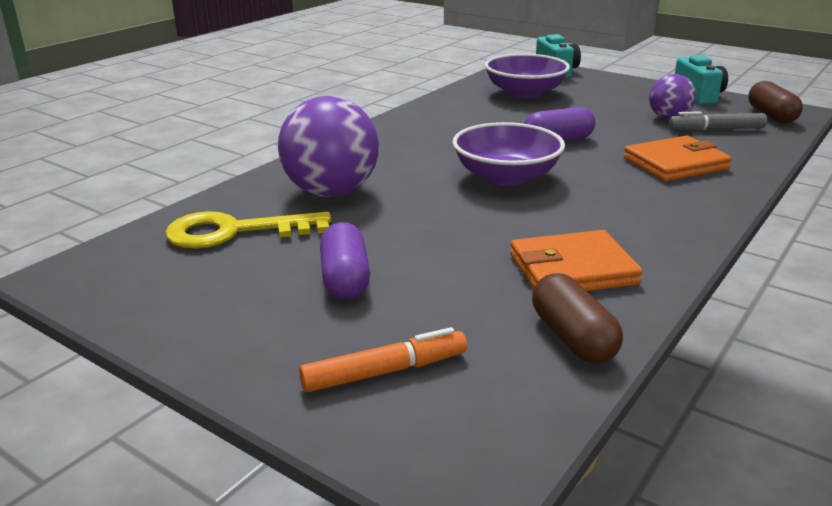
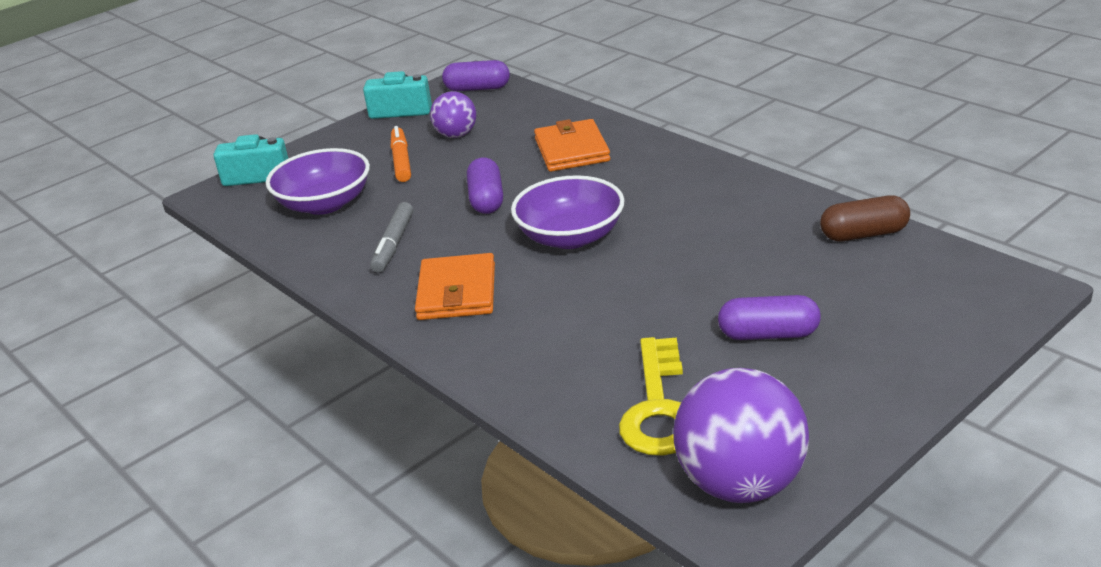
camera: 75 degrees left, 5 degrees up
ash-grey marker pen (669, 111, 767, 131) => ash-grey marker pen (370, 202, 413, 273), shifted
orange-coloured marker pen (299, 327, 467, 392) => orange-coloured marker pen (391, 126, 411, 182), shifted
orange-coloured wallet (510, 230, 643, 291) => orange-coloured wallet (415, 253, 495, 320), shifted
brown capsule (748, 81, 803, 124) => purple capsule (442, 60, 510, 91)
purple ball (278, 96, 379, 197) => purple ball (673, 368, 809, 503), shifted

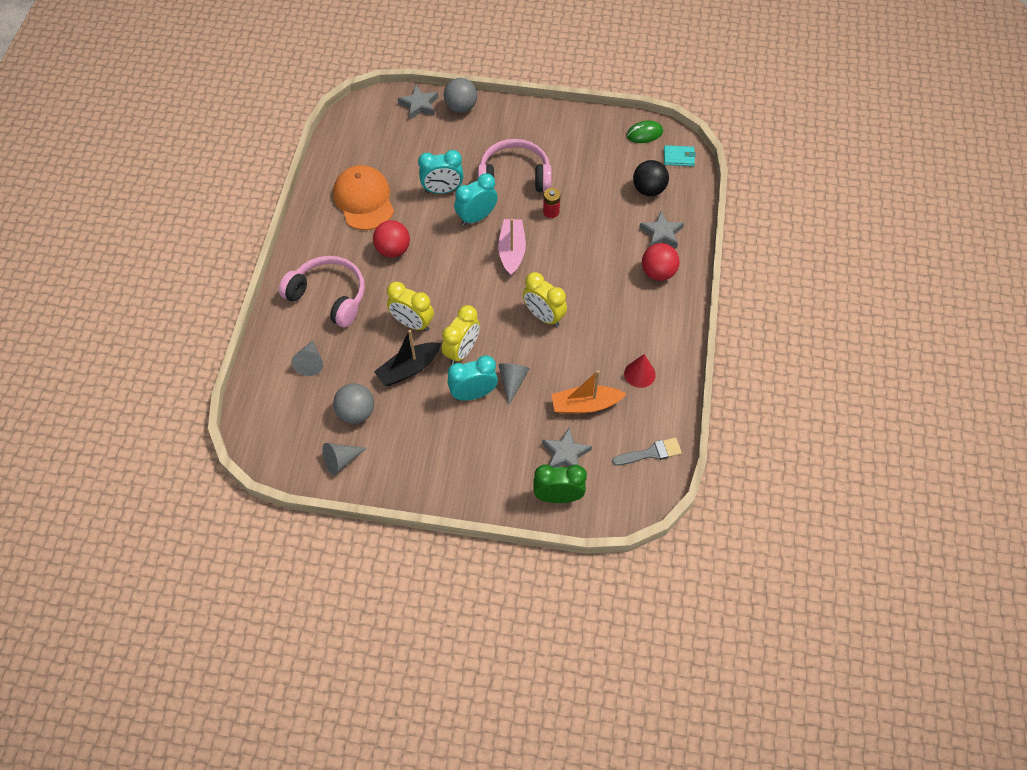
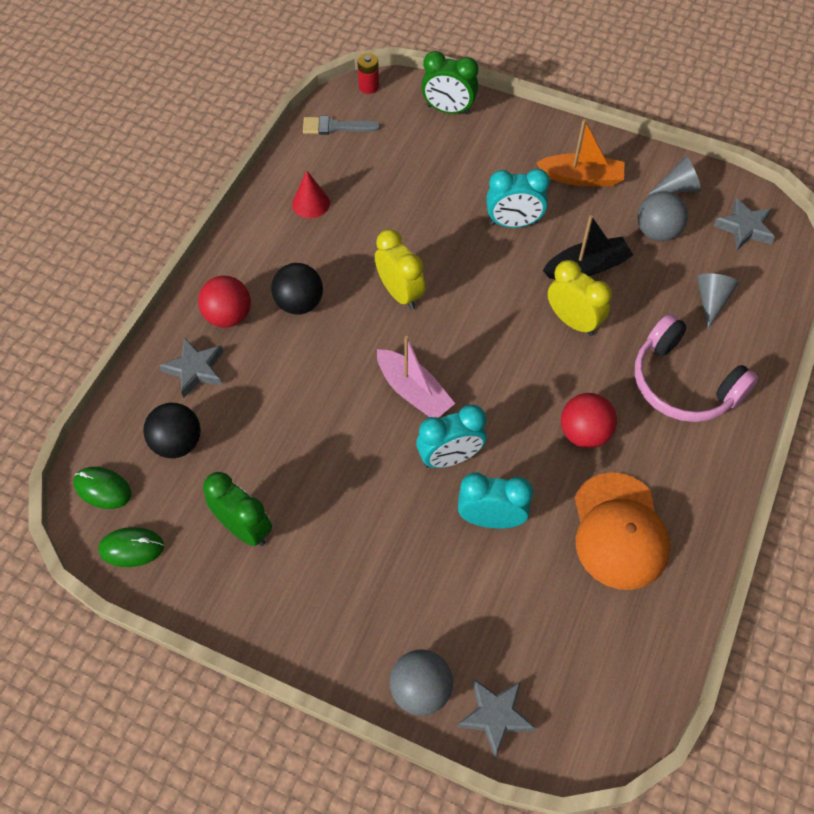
camera: 165 degrees left, 0 degrees up
aqua wallet (664, 145, 696, 166) => leaf-green computer mouse (74, 467, 131, 509)
nothing => leaf-green clock (203, 472, 272, 546)
nothing => ebony ball (271, 263, 323, 315)
scarlet power cell (543, 188, 560, 218) => scarlet power cell (357, 53, 379, 94), shifted
rosy sailboat (498, 218, 526, 276) => rosy sailboat (377, 336, 455, 418), 60 degrees counterclockwise
orange-coloured sailboat (551, 370, 626, 414) => orange-coloured sailboat (536, 119, 625, 186), shifted
ash-grey star (542, 427, 592, 468) => ash-grey star (714, 198, 775, 250), shifted
golden clock (442, 305, 480, 365) => nothing
rosy over-ear headphones (478, 139, 552, 192) => nothing
ash-grey cone (498, 363, 530, 405) => nothing

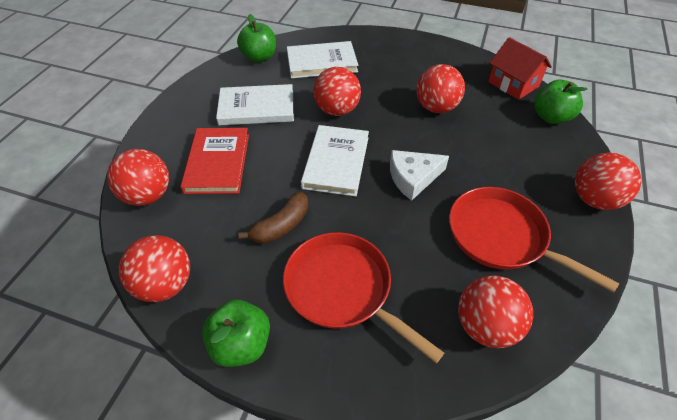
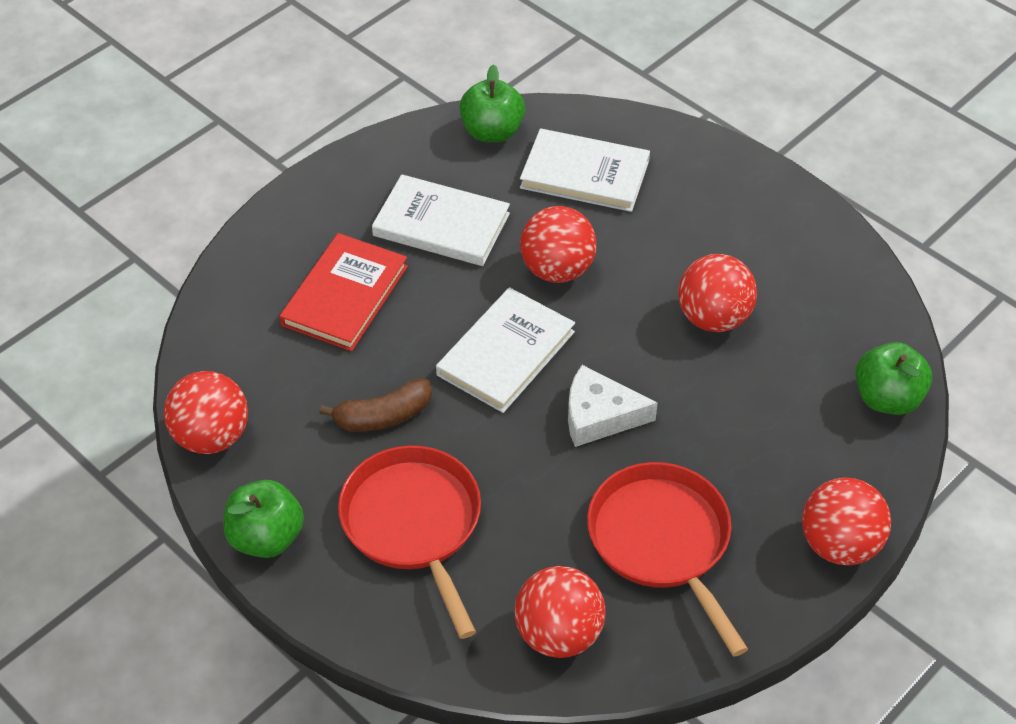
camera: 25 degrees right, 0 degrees up
scarlet ball (107, 149, 169, 206) => nothing
scarlet cottage (488, 37, 552, 100) => nothing

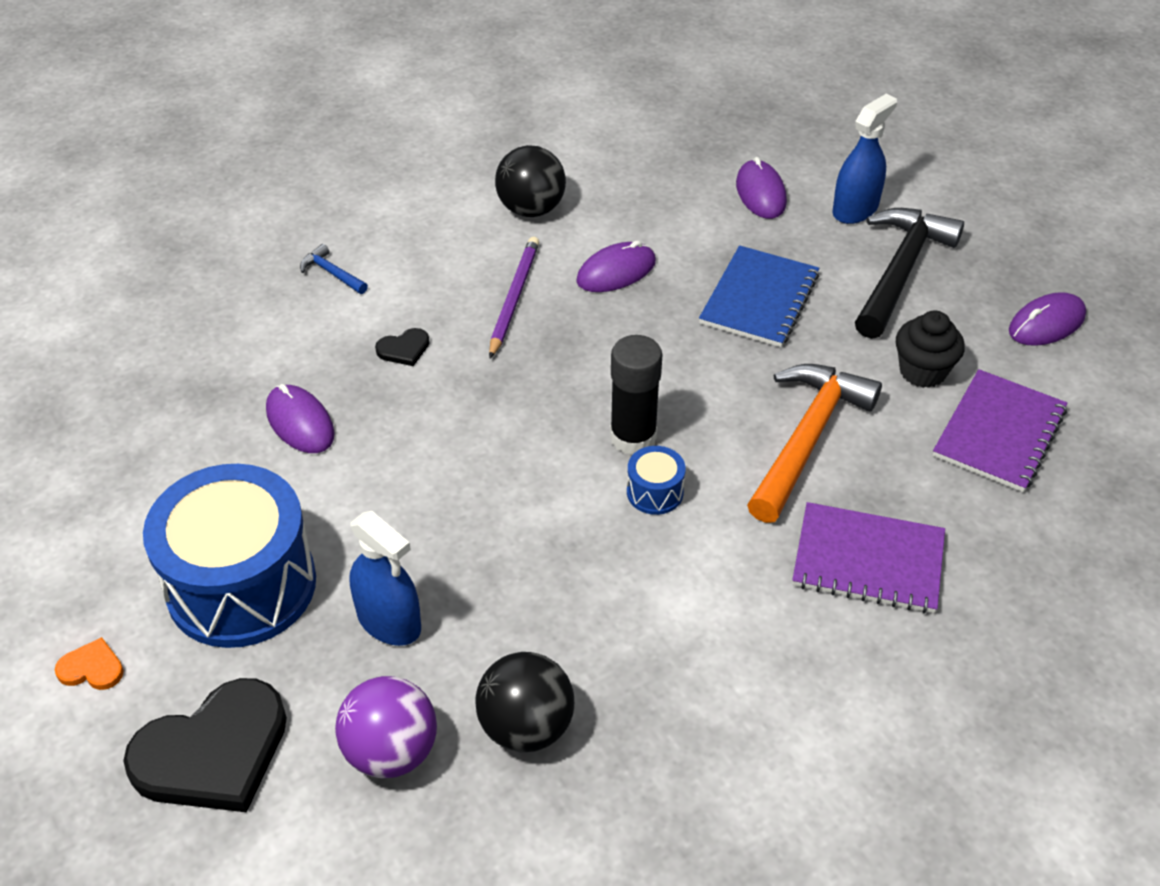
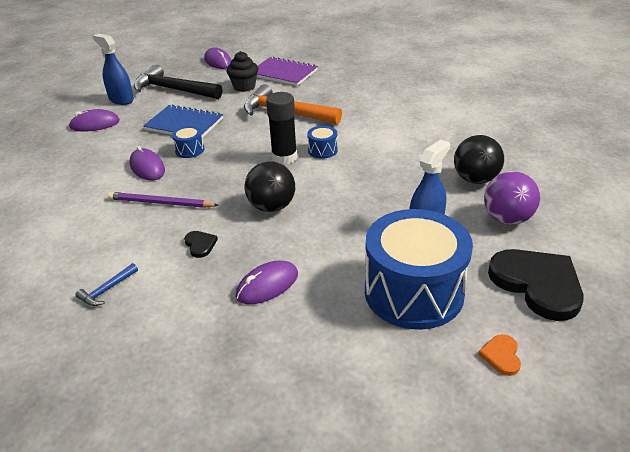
camera: 90 degrees left, 10 degrees down
nothing => cobalt toy drum (172, 126, 204, 158)
ebony ball (495, 145, 566, 217) => ebony ball (245, 161, 295, 212), shifted
purple notebook (792, 502, 945, 613) => nothing

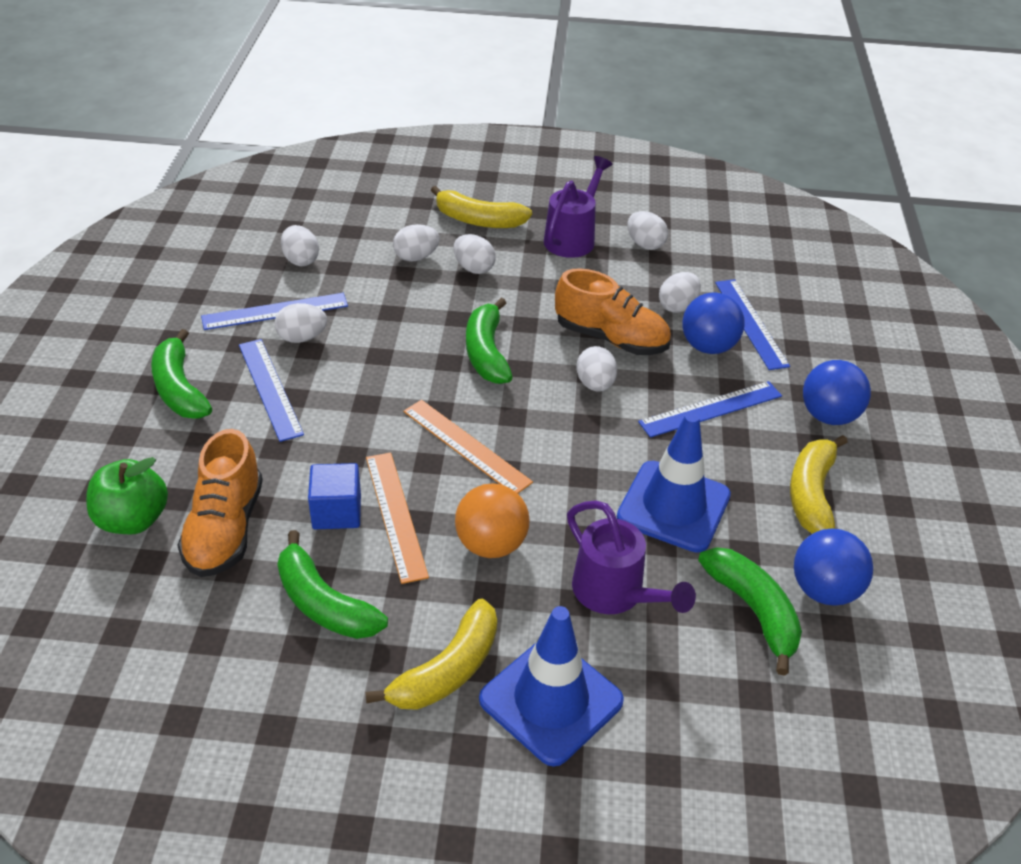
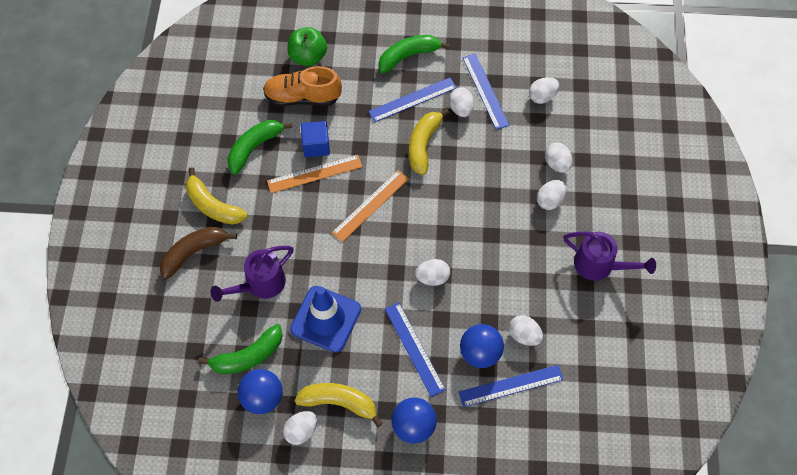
camera: 90 degrees right, 20 degrees up
cobalt road cone (479, 606, 624, 767) => brown banana fruit (160, 226, 237, 279)
pure white toy egg (627, 211, 668, 250) => pure white toy egg (283, 411, 317, 445), shifted
golden banana fruit (431, 186, 532, 228) => golden banana fruit (409, 108, 450, 175), shifted
orange-coloured ball (455, 484, 530, 558) => nothing
leaf-green banana fruit (466, 298, 513, 384) => nothing
orange-coloured shoe (555, 268, 671, 355) => nothing

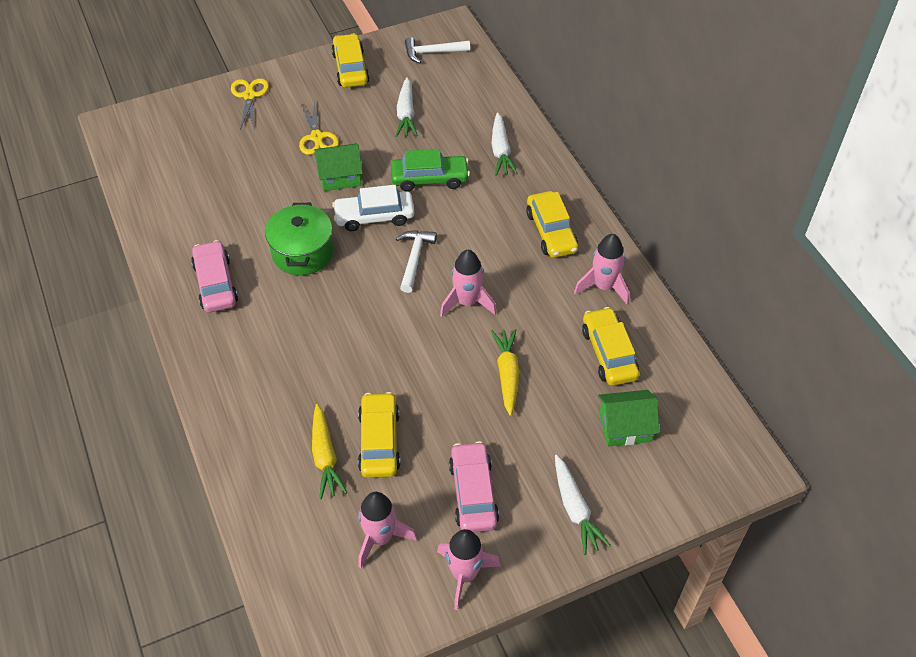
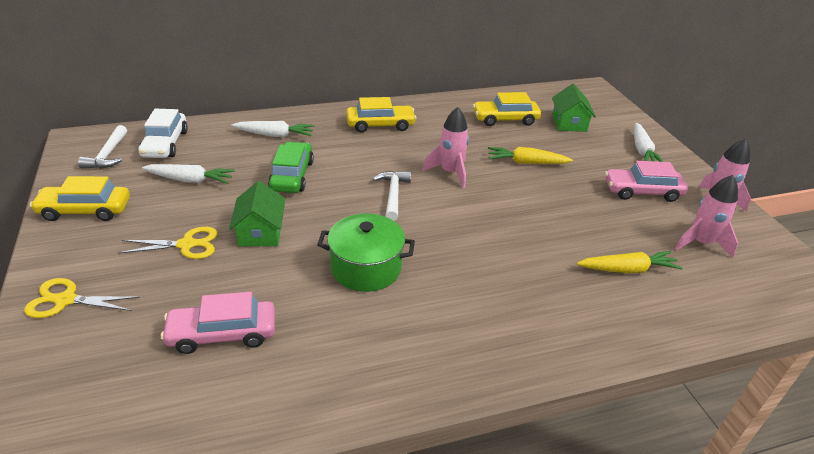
camera: 85 degrees left, 15 degrees down
pure white toy car (332, 185, 414, 231) => pure white toy car (138, 109, 188, 158), shifted
rosy toy car (191, 240, 238, 313) => rosy toy car (161, 292, 275, 354), shifted
pure white hammer (396, 230, 437, 293) => pure white hammer (373, 171, 411, 221), 75 degrees clockwise
pure white carrot (555, 455, 611, 555) => pure white carrot (634, 123, 663, 162), 105 degrees clockwise
golden toy car (358, 392, 401, 478) => nothing
rosy rocket (574, 234, 629, 305) => nothing

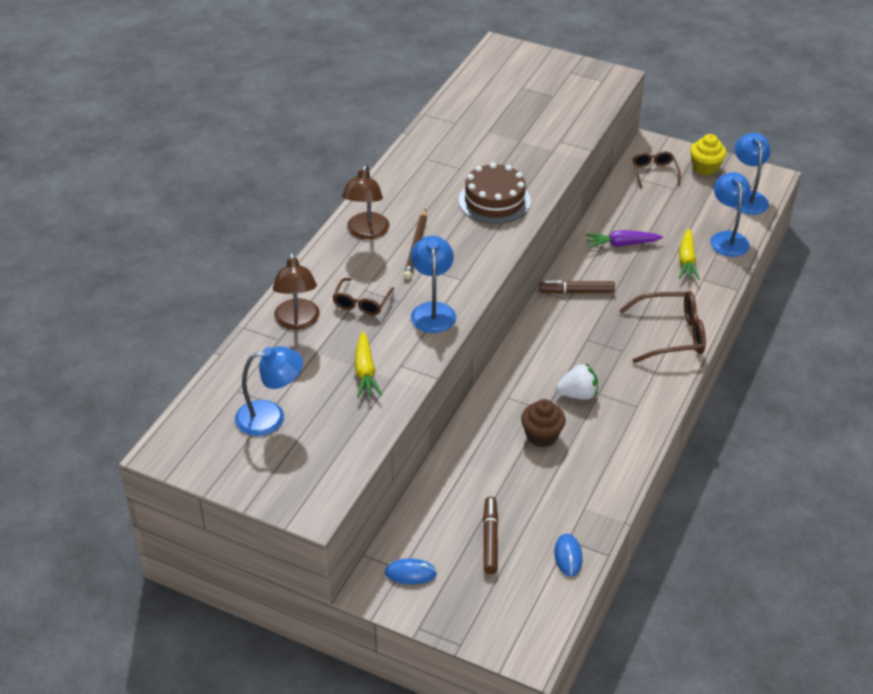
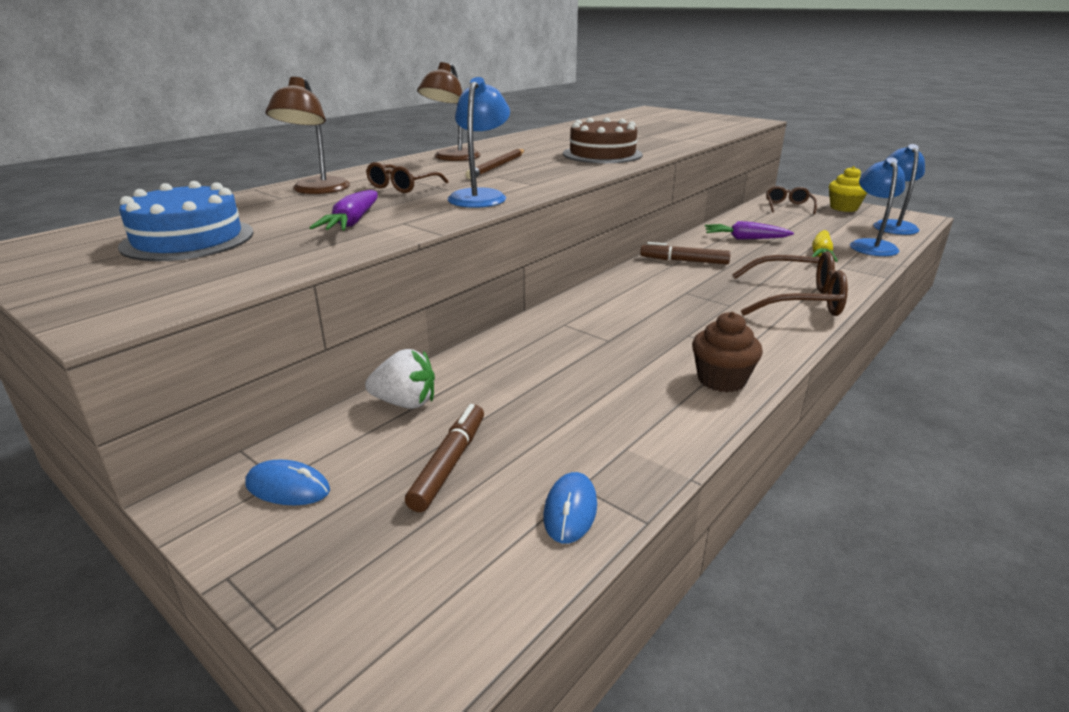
camera: 15 degrees right, 15 degrees down
cobalt reading lamp (235, 346, 303, 436) => cobalt gateau (118, 181, 254, 261)
golden carrot (354, 331, 382, 398) => purple carrot (310, 190, 377, 231)
pure white strawberry (556, 363, 598, 400) => pure white strawberry (365, 349, 435, 409), shifted
brown fairy cake (521, 399, 566, 447) => brown fairy cake (692, 312, 763, 392), shifted

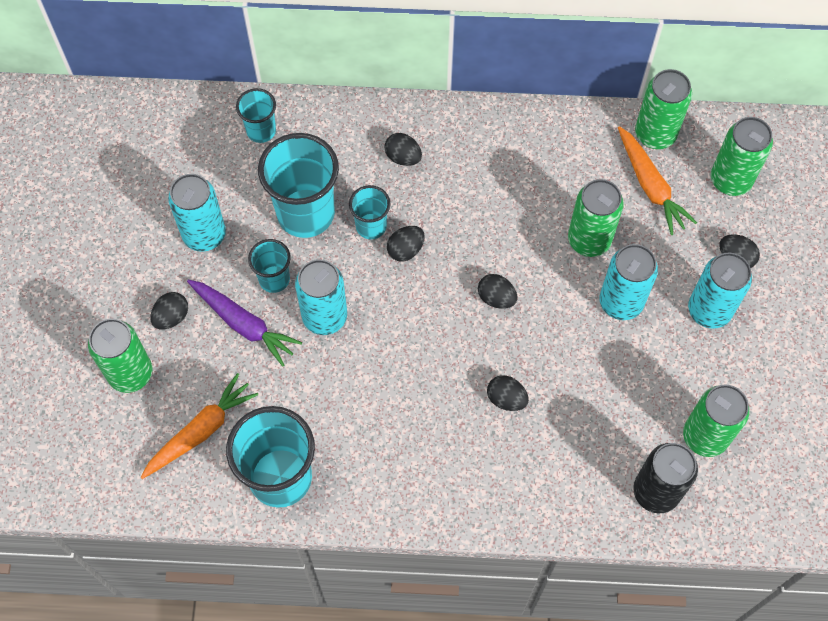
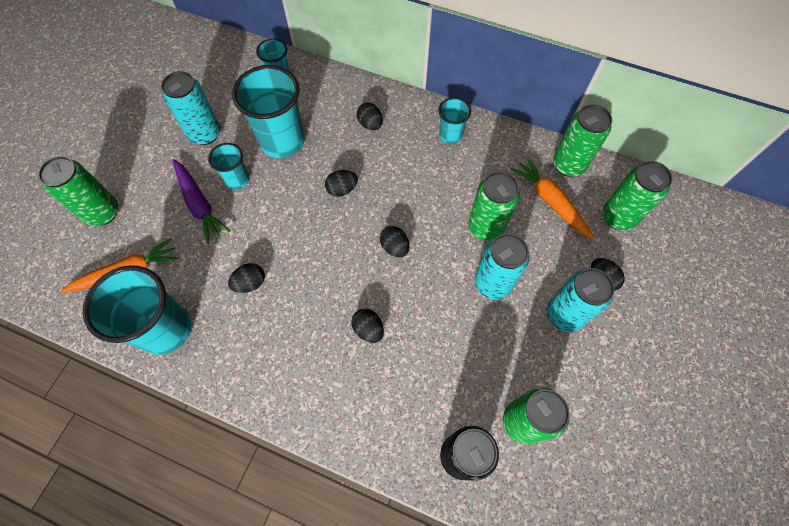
camera: 20 degrees right, 0 degrees up
ebony toy egg (150, 292, 188, 330) => ebony toy egg (228, 263, 265, 293), shifted
aqua tumbler (349, 185, 391, 239) => aqua tumbler (438, 97, 471, 144), shifted
orange-coloured carrot (618, 126, 697, 235) => orange-coloured carrot (511, 157, 595, 240), 150 degrees clockwise
aqua can (295, 259, 347, 335) => nothing

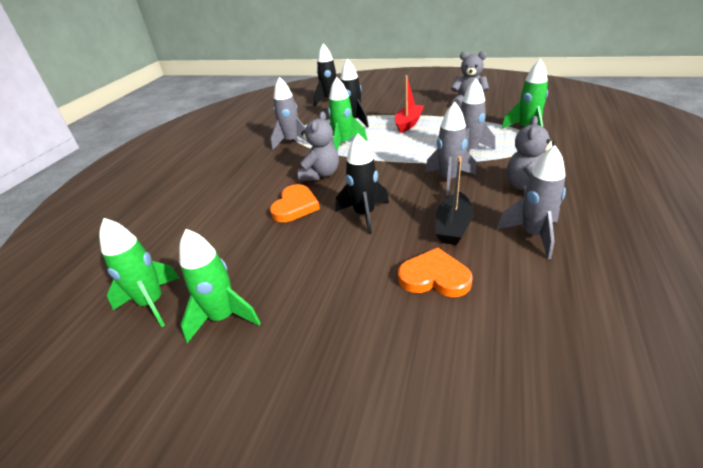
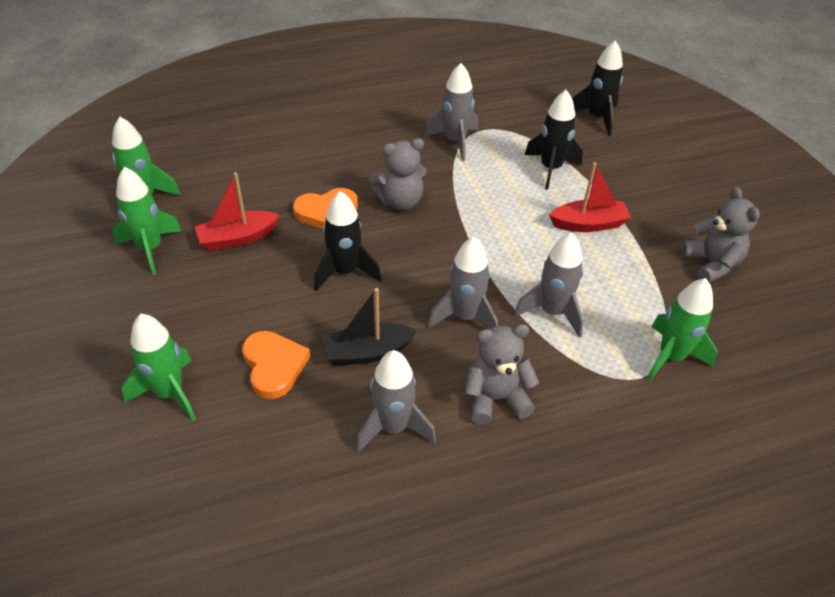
camera: 50 degrees right, 10 degrees up
leaf-green rocket (328, 77, 368, 151) => leaf-green rocket (122, 314, 196, 421), shifted
nothing => scarlet sailboat (195, 172, 279, 251)

